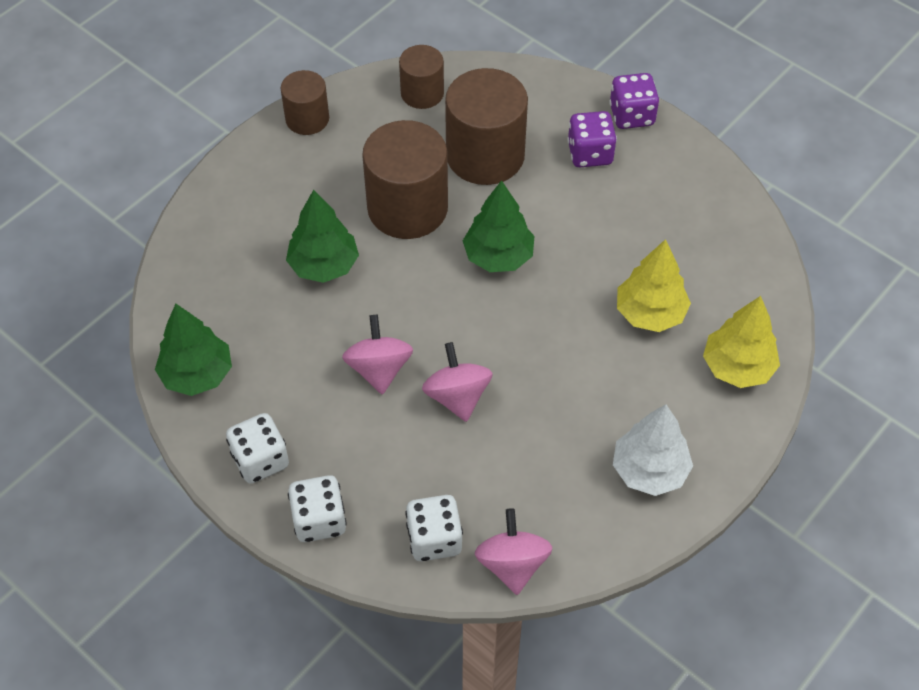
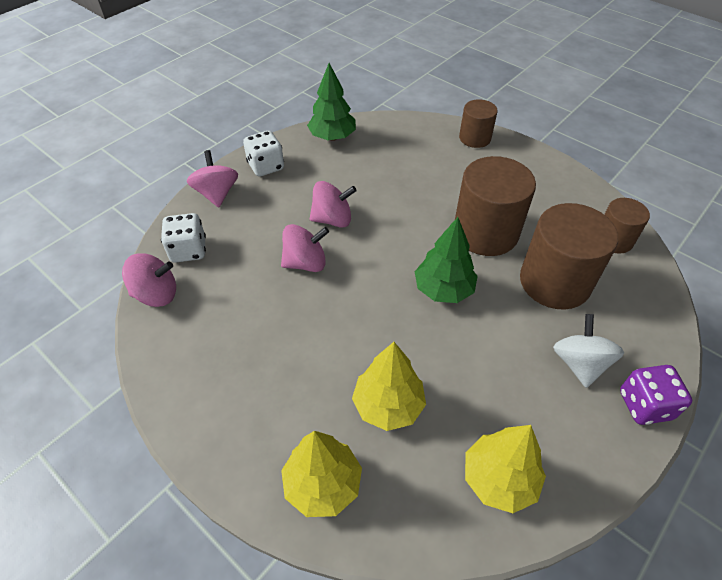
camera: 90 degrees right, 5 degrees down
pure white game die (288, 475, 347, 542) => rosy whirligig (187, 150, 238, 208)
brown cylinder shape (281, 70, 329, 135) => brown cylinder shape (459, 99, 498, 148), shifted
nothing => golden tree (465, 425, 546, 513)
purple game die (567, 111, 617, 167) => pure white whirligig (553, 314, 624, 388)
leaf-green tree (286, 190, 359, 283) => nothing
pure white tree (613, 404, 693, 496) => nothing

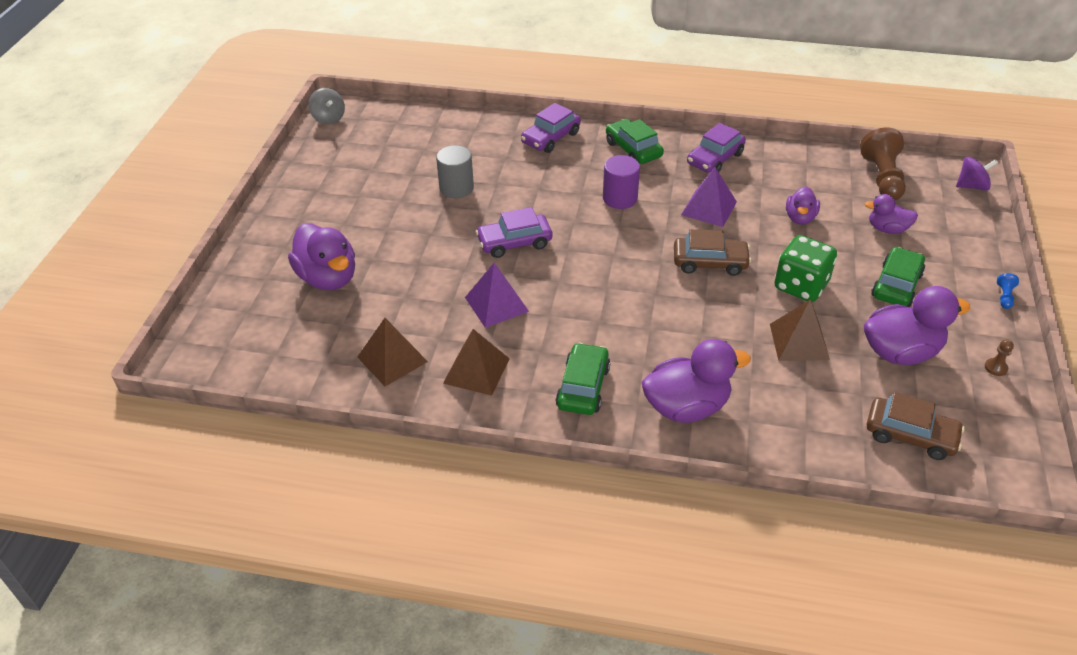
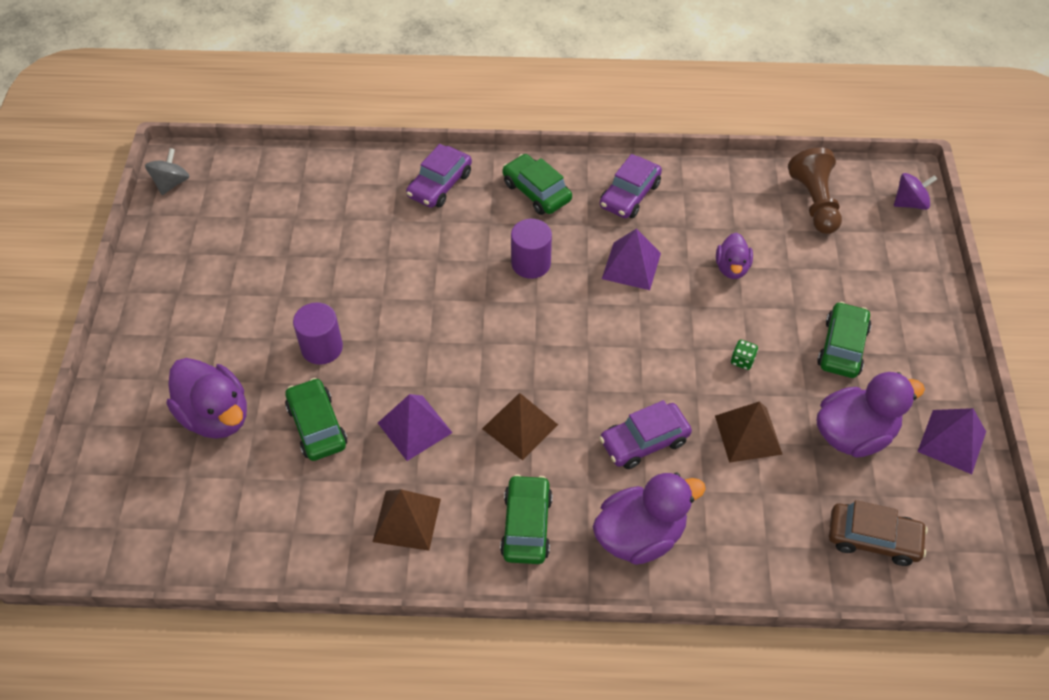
camera: 10 degrees left, 10 degrees up
ash-grey whirligig (308, 88, 345, 124) => ash-grey whirligig (145, 148, 190, 195), 120 degrees counterclockwise
nothing => leaf-green toy car (285, 378, 347, 461)
nothing => purple cylinder shape (293, 302, 343, 365)
brown solid pyramid (357, 318, 428, 386) => brown solid pyramid (482, 393, 558, 460), shifted
purple toy car (476, 207, 552, 258) => purple toy car (600, 400, 692, 469), shifted
leaf-green game die (774, 235, 837, 302) => leaf-green game die (731, 340, 758, 370), x0.42
brown game pawn (985, 339, 1014, 376) => purple solid pyramid (917, 408, 986, 474)
ash-grey cylinder shape (436, 145, 474, 198) => nothing
brown toy car (674, 229, 751, 276) => nothing
purple duck (865, 194, 918, 234) => nothing
cobalt game pawn (997, 273, 1019, 309) => nothing

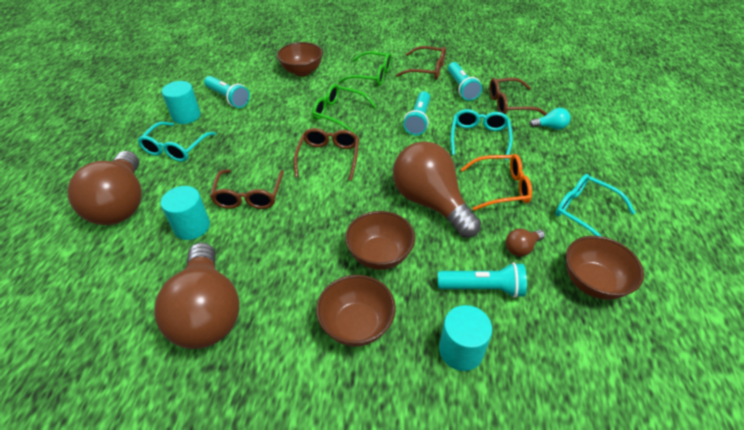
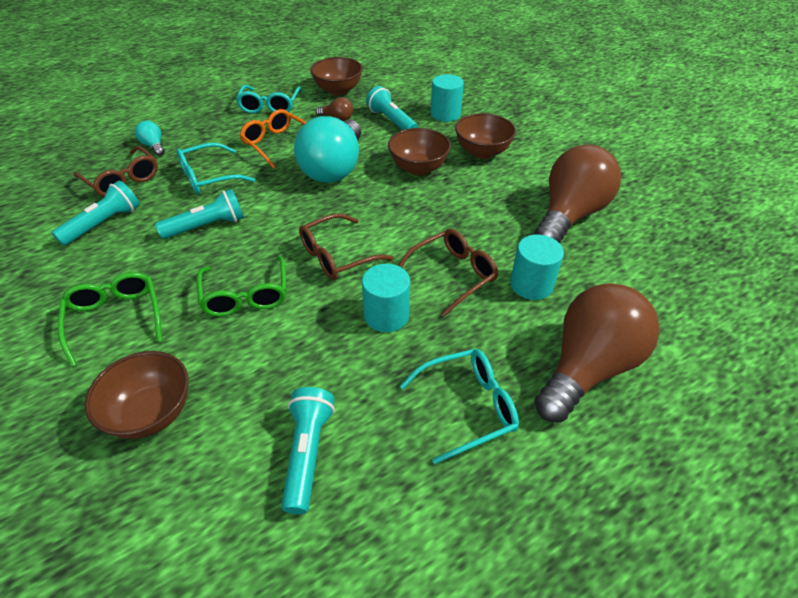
camera: 130 degrees left, 0 degrees up
brown lightbulb (393, 141, 481, 238) => aqua lightbulb (294, 116, 361, 183)
aqua cylinder shape (162, 81, 201, 124) => aqua cylinder shape (362, 264, 410, 332), shifted
brown glasses (396, 46, 446, 80) => nothing

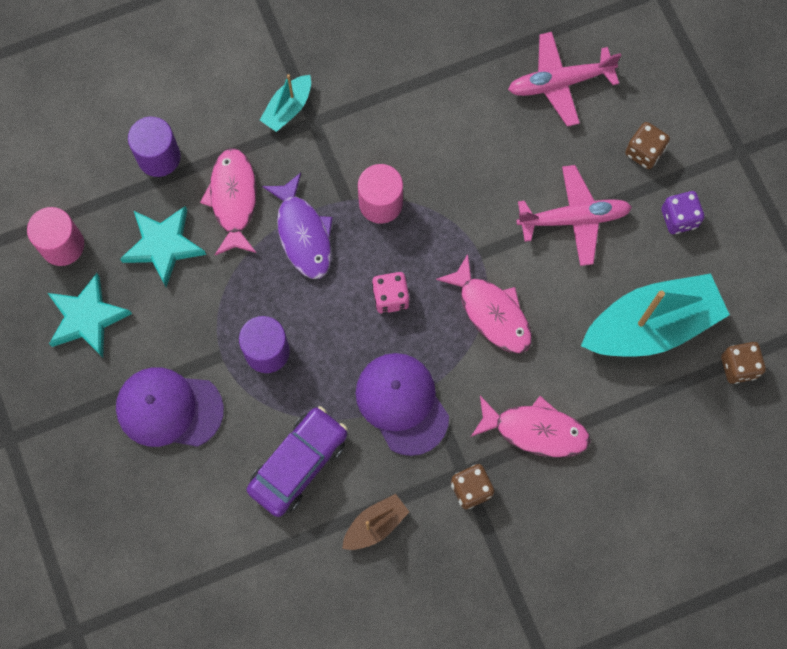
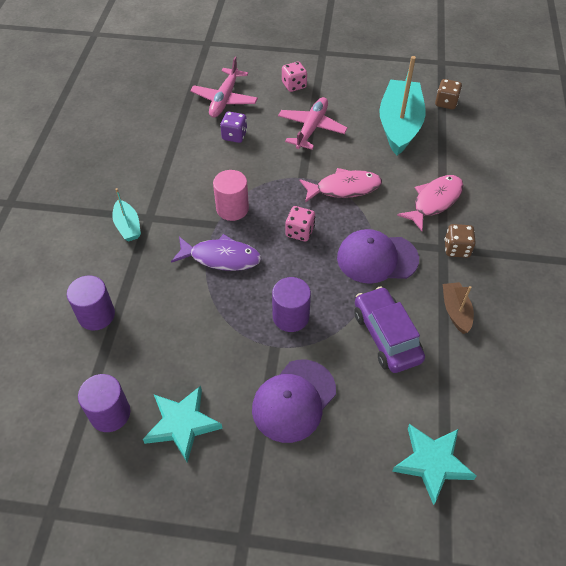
camera: 60 degrees left, 20 degrees down
rosy cylinder shape (27, 207, 84, 266) => purple cylinder shape (78, 374, 130, 432)
purple game die (661, 191, 704, 234) => purple game die (220, 112, 247, 143), shifted
brown game die (625, 122, 670, 169) => rosy game die (282, 62, 307, 92)
aqua star (120, 206, 206, 287) => aqua star (392, 424, 477, 505), shifted
rosy toy fish (200, 148, 257, 255) => nothing

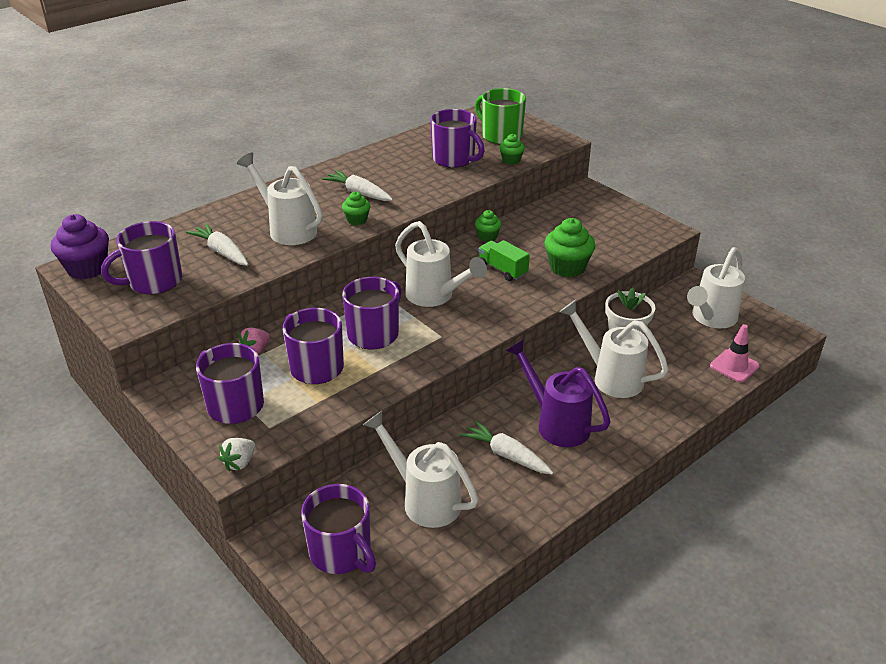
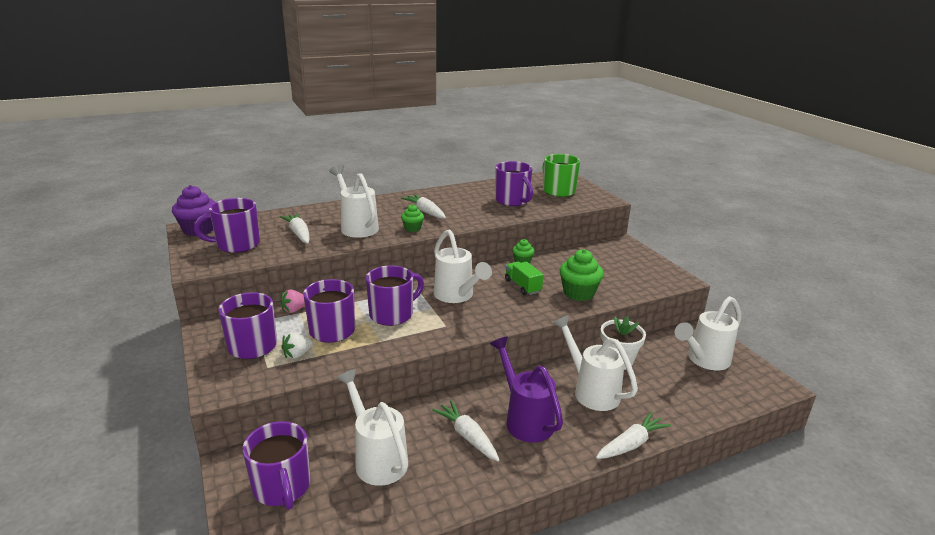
camera: 15 degrees right, 10 degrees down
pure white strawberry (219, 438, 255, 471) => pure white strawberry (281, 332, 313, 359), shifted
nothing => pure white carrot (596, 412, 671, 459)
leaf-green fairy cake (499, 134, 525, 165) => nothing
rosy road cone (710, 324, 760, 383) => nothing

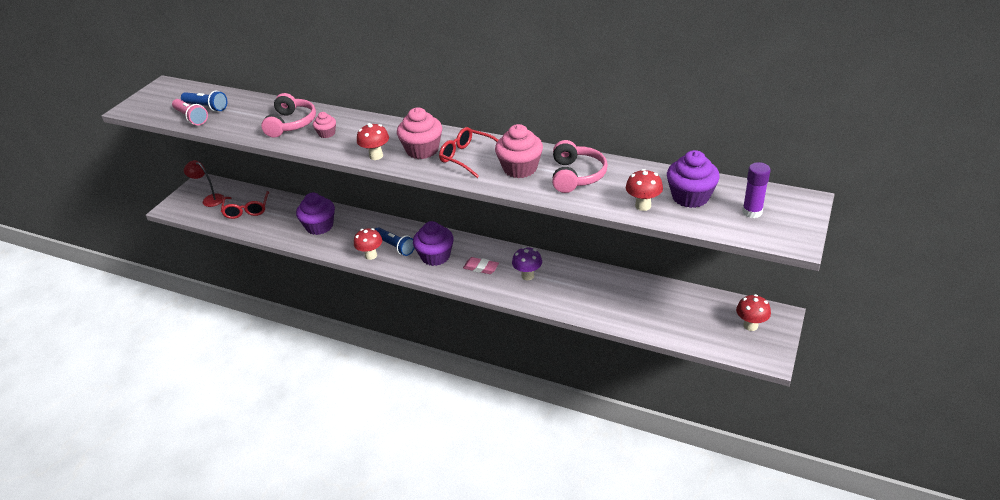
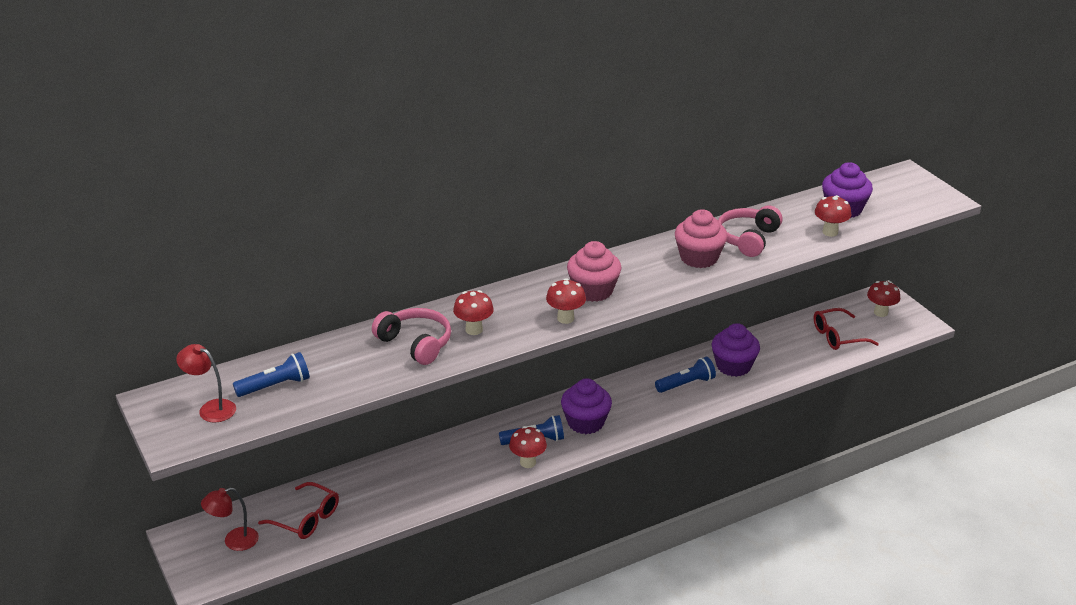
camera: 55 degrees left, 5 degrees down
nothing => scarlet reading lamp (176, 344, 236, 423)
rosy fairy cake (313, 112, 336, 138) => scarlet fungus (453, 290, 494, 335)
purple fungus (512, 247, 542, 280) => cobalt torch (655, 357, 716, 393)
purple fairy cake (296, 193, 335, 235) => purple fairy cake (712, 323, 760, 377), shifted
rosy over-ear headphones (552, 140, 608, 193) => rosy over-ear headphones (718, 205, 783, 257), 105 degrees counterclockwise
scarlet glasses (439, 127, 498, 178) => scarlet glasses (814, 308, 879, 350), shifted
rosy torch (172, 99, 208, 125) => nothing
rosy pencil eraser (463, 257, 499, 274) => nothing
purple stick of glue (742, 162, 771, 218) => nothing

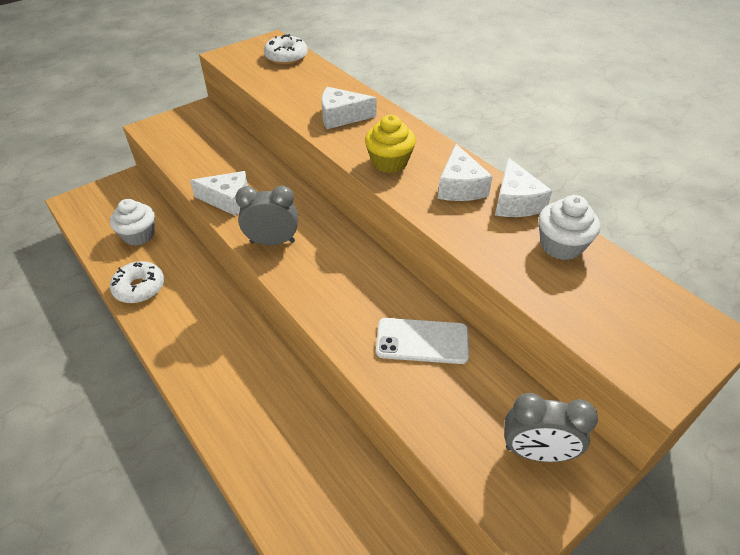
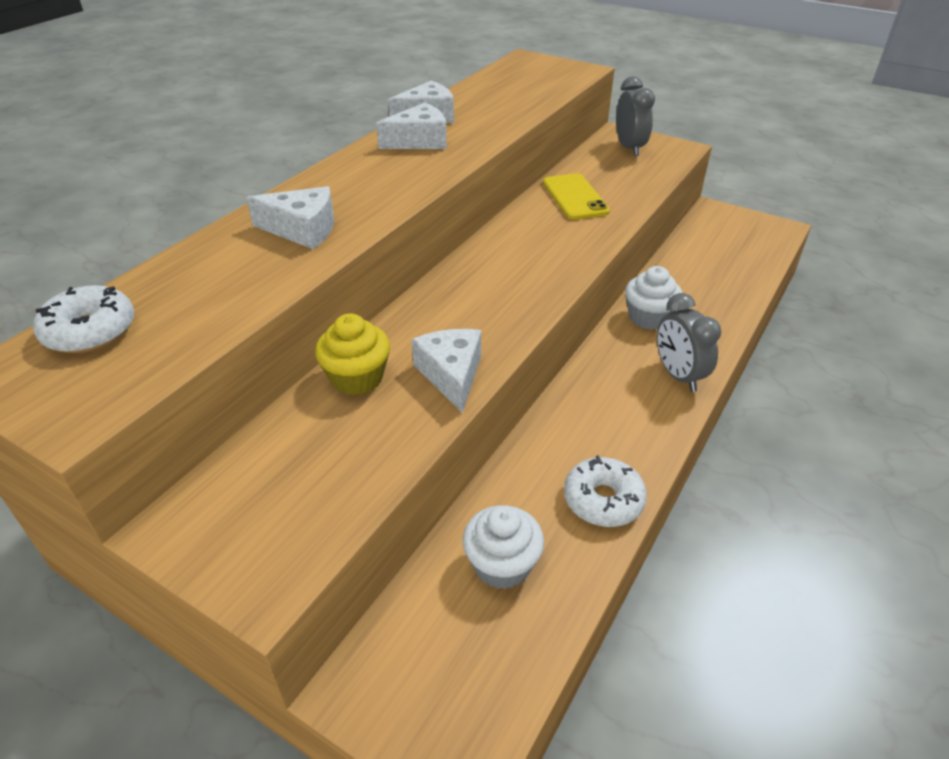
camera: 110 degrees left, 5 degrees down
pure white piece of cheese (321, 87, 377, 129) => pure white piece of cheese (246, 186, 334, 249), 60 degrees counterclockwise
golden fairy cake (365, 115, 416, 173) => golden fairy cake (315, 313, 390, 395), shifted
pure white smartphone (376, 318, 469, 364) => golden smartphone (543, 173, 610, 220)
pure white fairy cake (539, 195, 600, 260) => pure white fairy cake (625, 266, 682, 330), shifted
ash-grey clock (235, 186, 298, 245) => ash-grey clock (657, 293, 721, 392), shifted

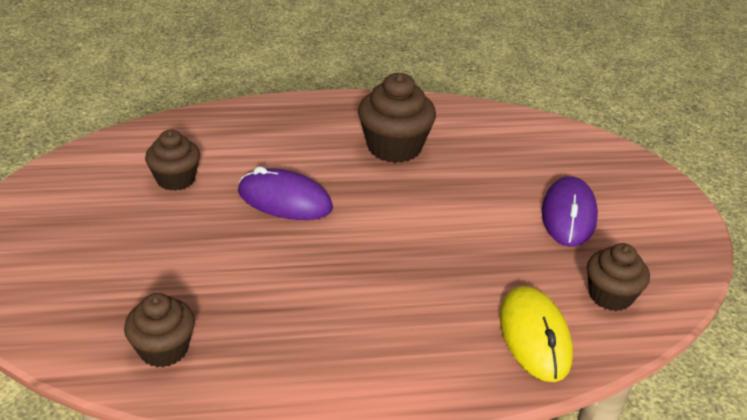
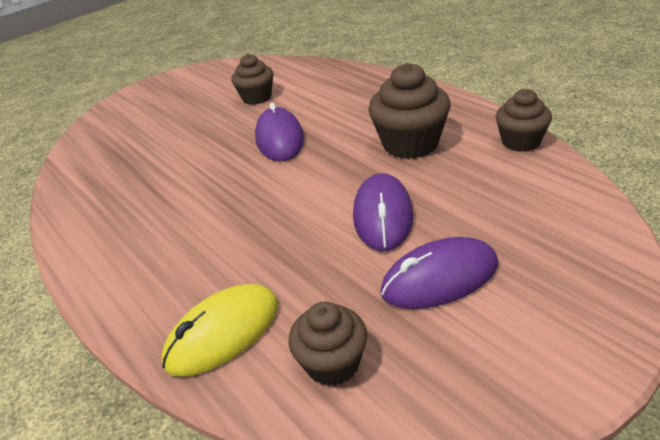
camera: 65 degrees right, 0 degrees up
nothing => purple computer mouse (353, 173, 413, 251)
brown fairy cake (124, 293, 195, 367) => brown fairy cake (496, 89, 552, 152), shifted

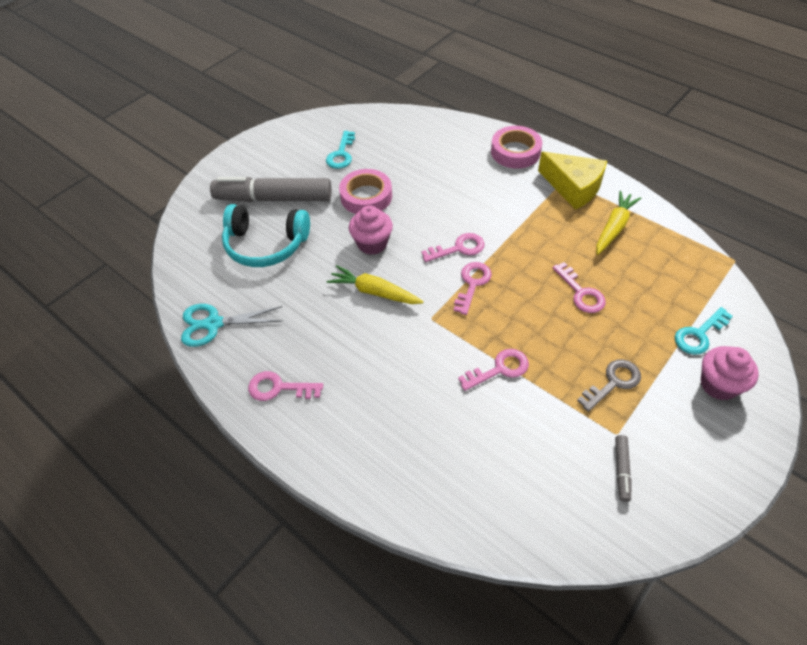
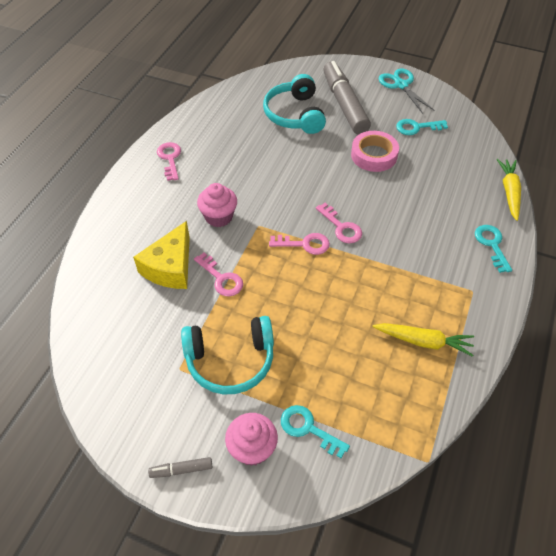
camera: 70 degrees right, 0 degrees up
golden piece of cheese (538, 152, 607, 210) => golden piece of cheese (133, 221, 190, 289), shifted
ash-grey marker pen (615, 435, 632, 502) => ash-grey marker pen (148, 457, 212, 478), shifted
ash-grey latchkey (577, 359, 641, 412) => aqua over-ear headphones (181, 316, 274, 394)
rosy fairy cake (349, 205, 393, 255) => rosy fairy cake (197, 183, 237, 227), shifted
aqua scissors (181, 304, 282, 347) => aqua scissors (378, 69, 434, 114), shifted
rosy tape (491, 126, 542, 169) => aqua latchkey (475, 225, 512, 273)
golden carrot (326, 265, 424, 304) => golden carrot (497, 159, 521, 221), shifted
rosy latchkey (553, 262, 606, 313) => nothing

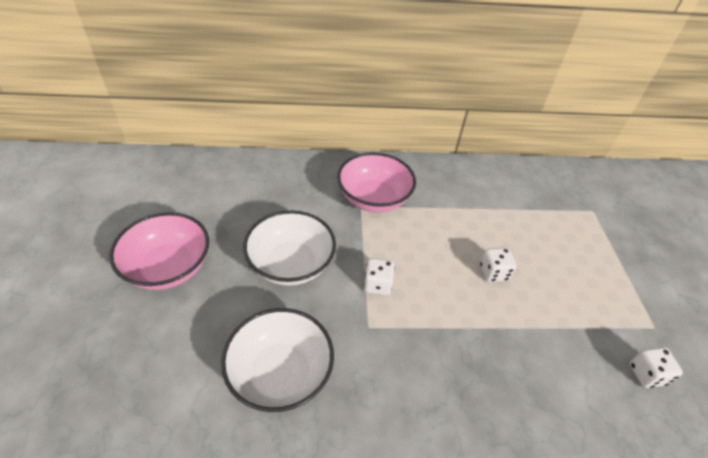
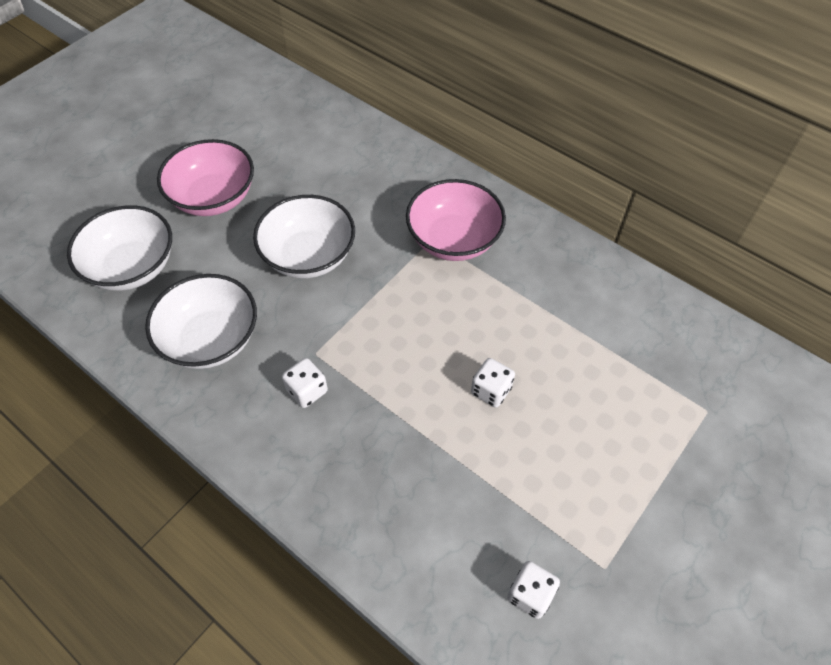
camera: 45 degrees right, 10 degrees up
nothing => pure white deep dish (67, 205, 172, 291)
pure white game die (364, 258, 395, 295) => pure white game die (282, 358, 328, 408), shifted

